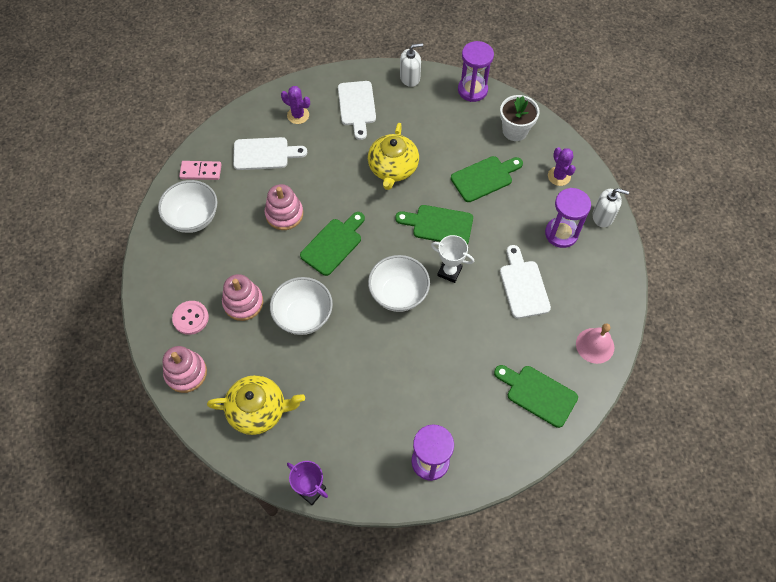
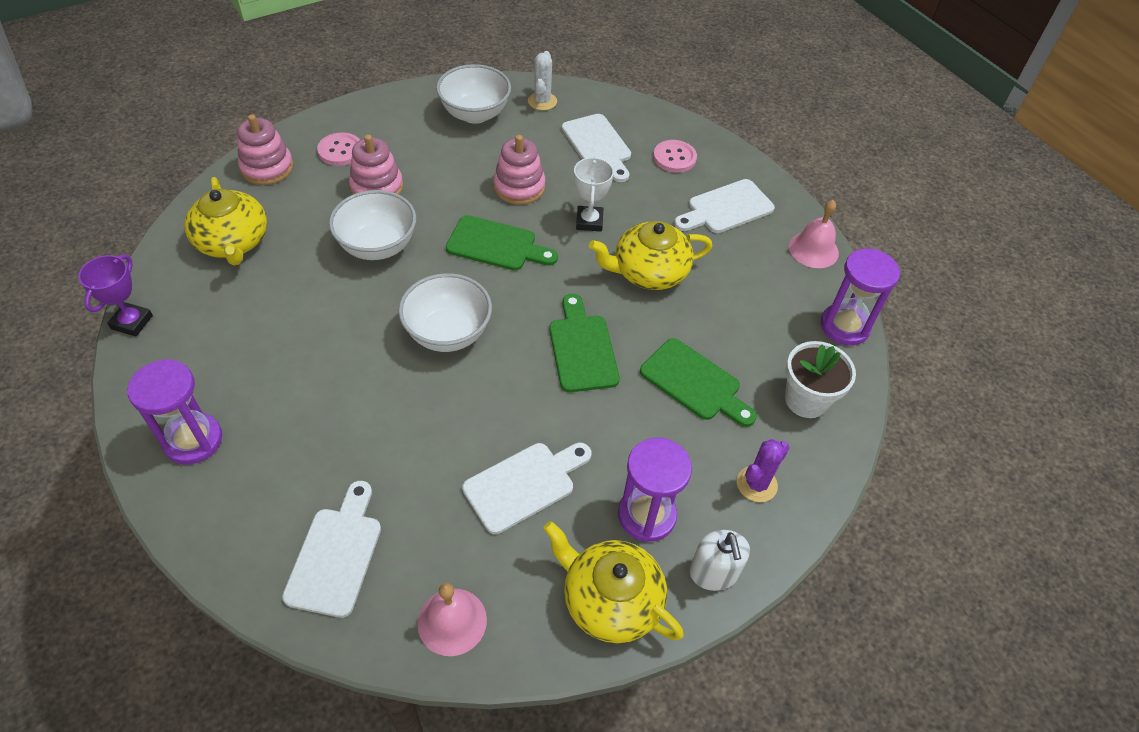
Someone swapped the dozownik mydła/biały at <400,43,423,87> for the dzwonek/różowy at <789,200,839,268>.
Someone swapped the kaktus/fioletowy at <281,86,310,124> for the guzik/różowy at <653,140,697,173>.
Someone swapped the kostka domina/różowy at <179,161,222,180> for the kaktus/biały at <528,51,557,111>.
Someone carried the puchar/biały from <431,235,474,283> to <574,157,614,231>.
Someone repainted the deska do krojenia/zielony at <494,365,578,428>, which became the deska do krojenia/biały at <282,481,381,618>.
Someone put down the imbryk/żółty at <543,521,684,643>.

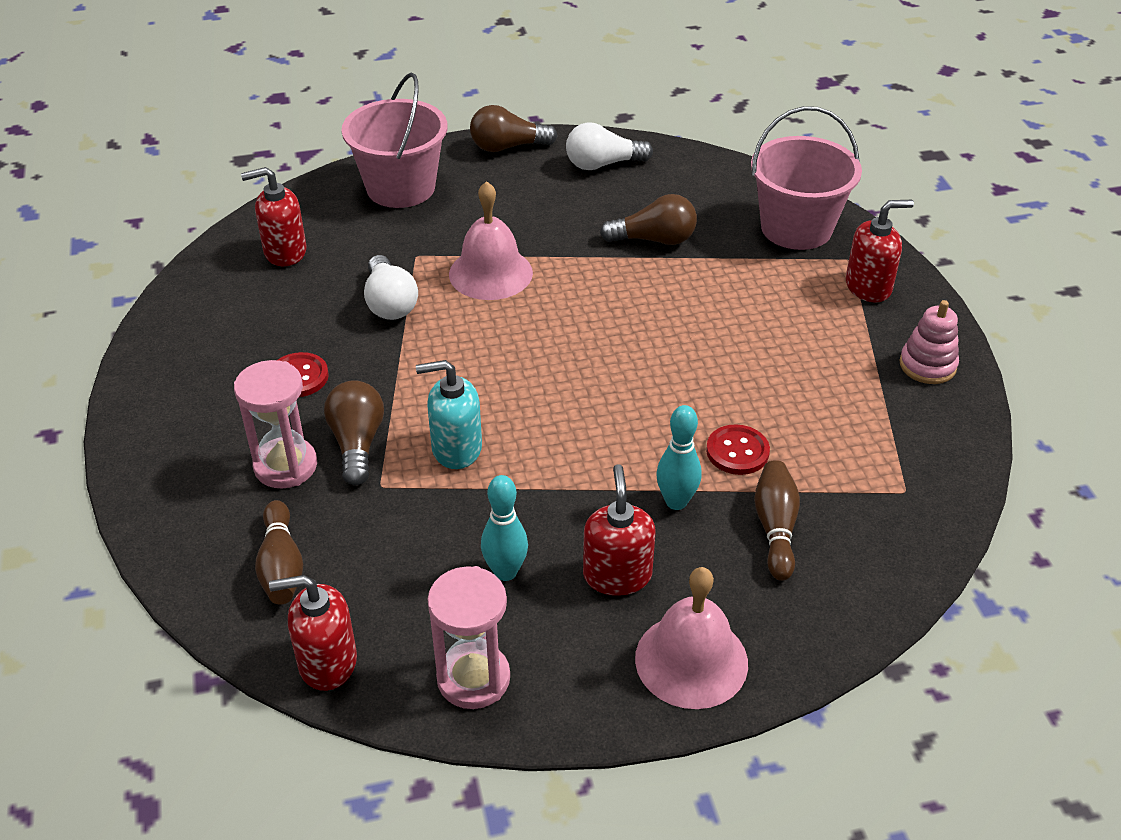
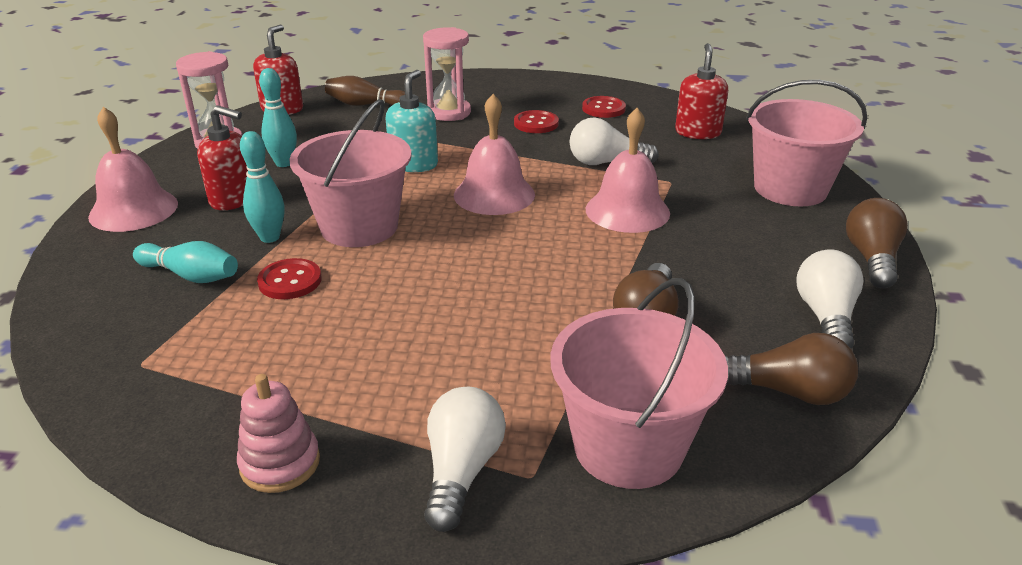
Someone swapped the dozownik mydła/czerwony at <846,200,914,303> for the żarówka/biały at <424,387,506,532>.
Someone carried the żarówka/brązowy from <324,380,384,485> to <725,333,858,405>.
Someone repainted the kręgiel/brązowy at <754,460,800,581>, which became the kręgiel/turkusowy at <133,241,238,283>.
Someone put down the dzwonek/różowy at <454,94,535,215>.
Someone put down the guzik/czerwony at <582,96,626,118>.
Someone put down the wiadro/różowy at <290,99,412,247>.

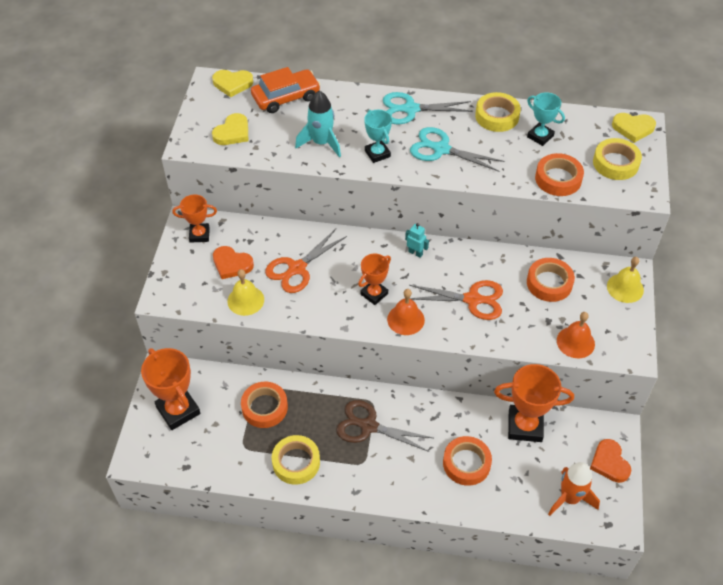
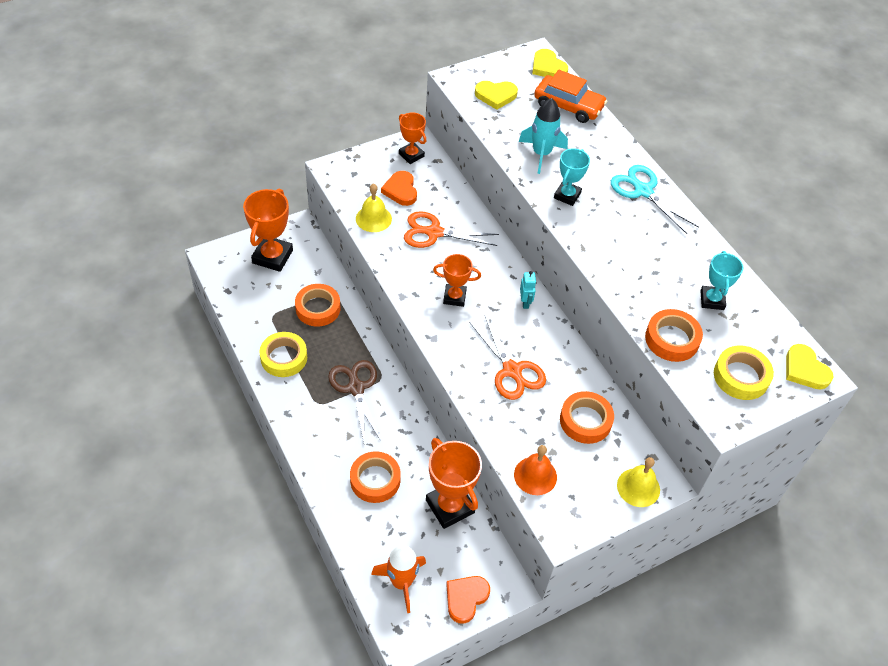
Someone took away the taśma klejąca/żółty at <475,92,521,132>.
Someone took away the nożyczki/turkusowy at <410,127,505,172>.
Someone took away the dzwonek/pomarańczowy at <387,289,425,335>.

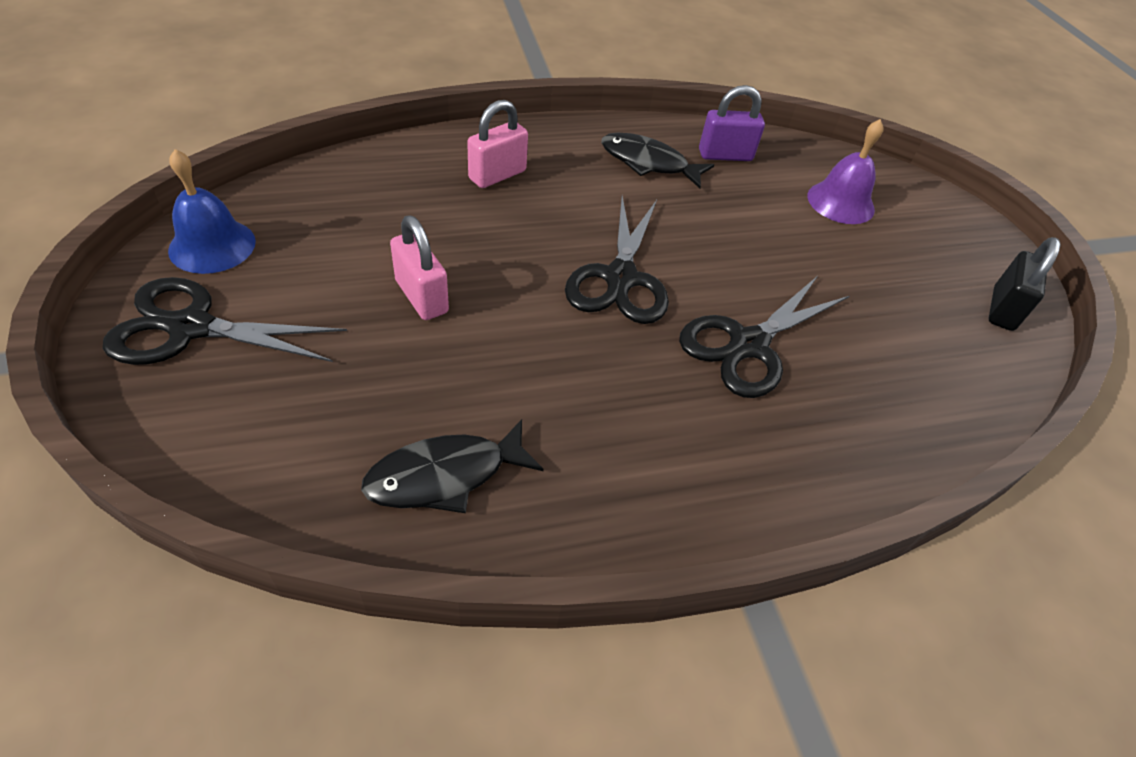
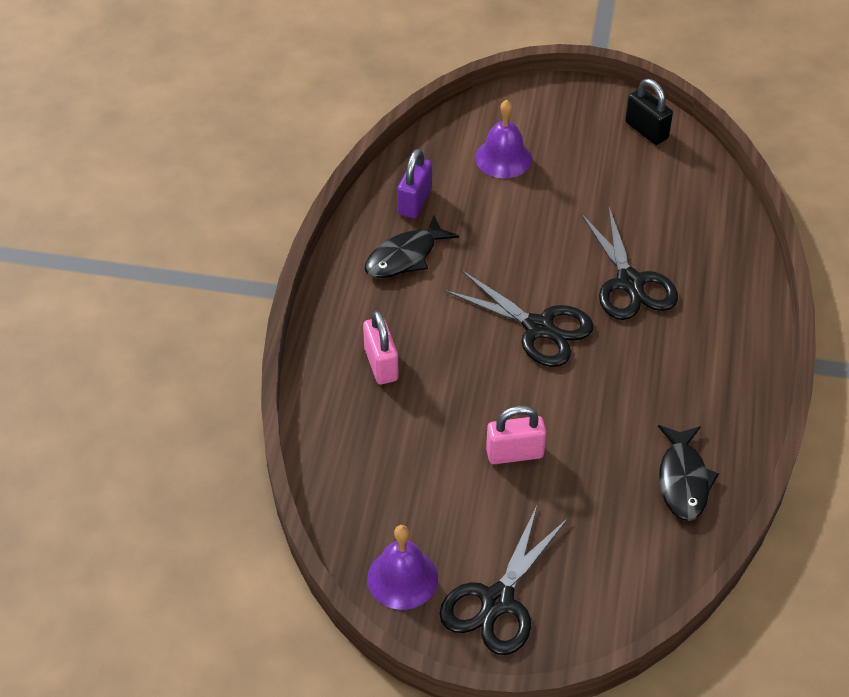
Someone repainted the dzwonek/niebieski at <168,149,256,274>, which became the dzwonek/fioletowy at <367,525,438,610>.

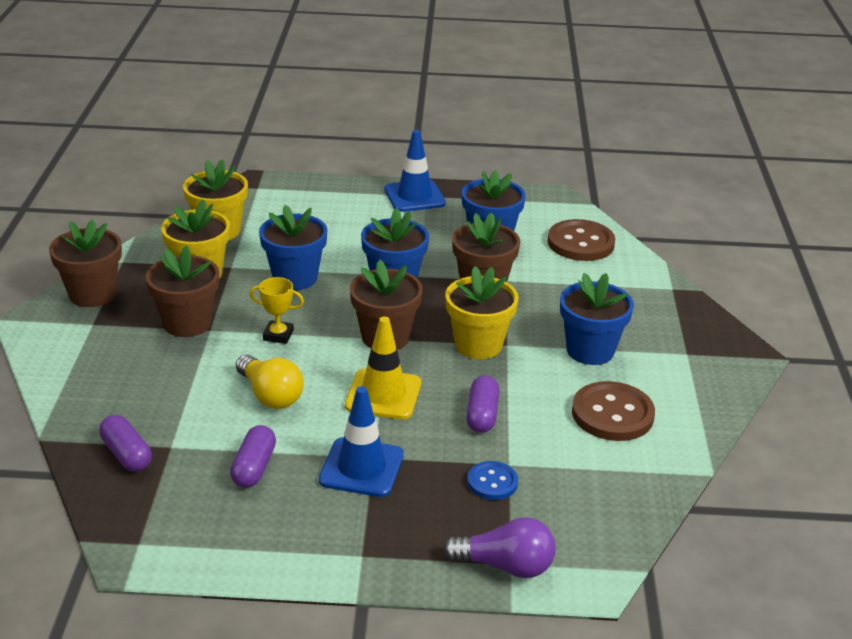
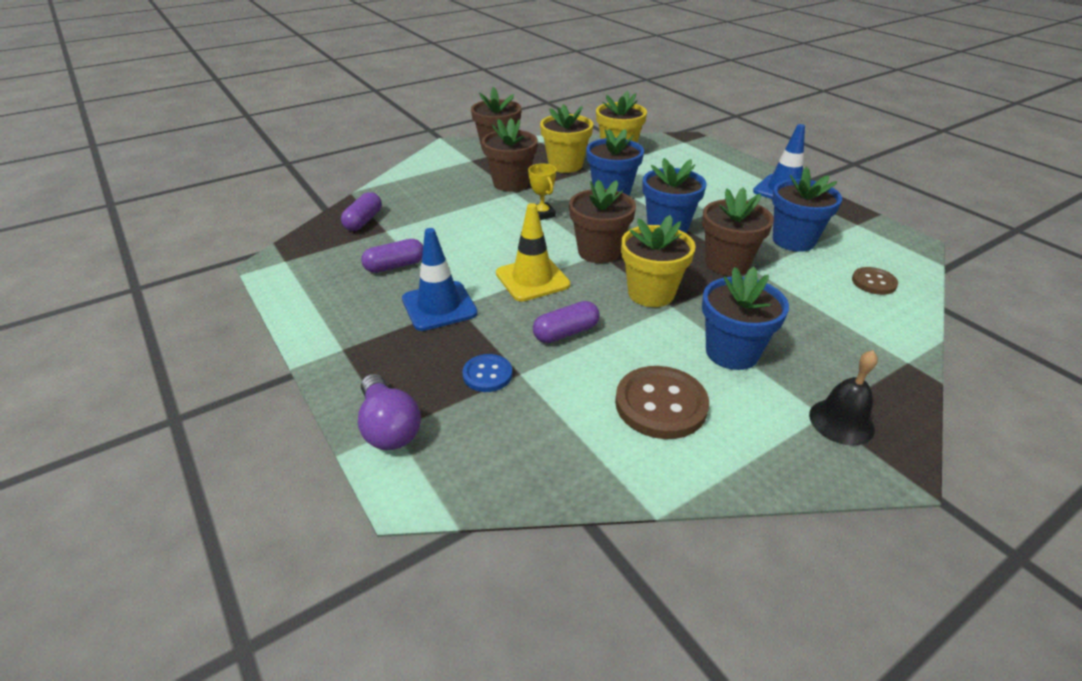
Someone scaled the guzik/brązowy at <548,219,615,261> by 0.57.
Someone took away the żarówka/żółty at <236,355,304,409>.
Someone put down the dzwonek/czarny at <809,350,878,445>.

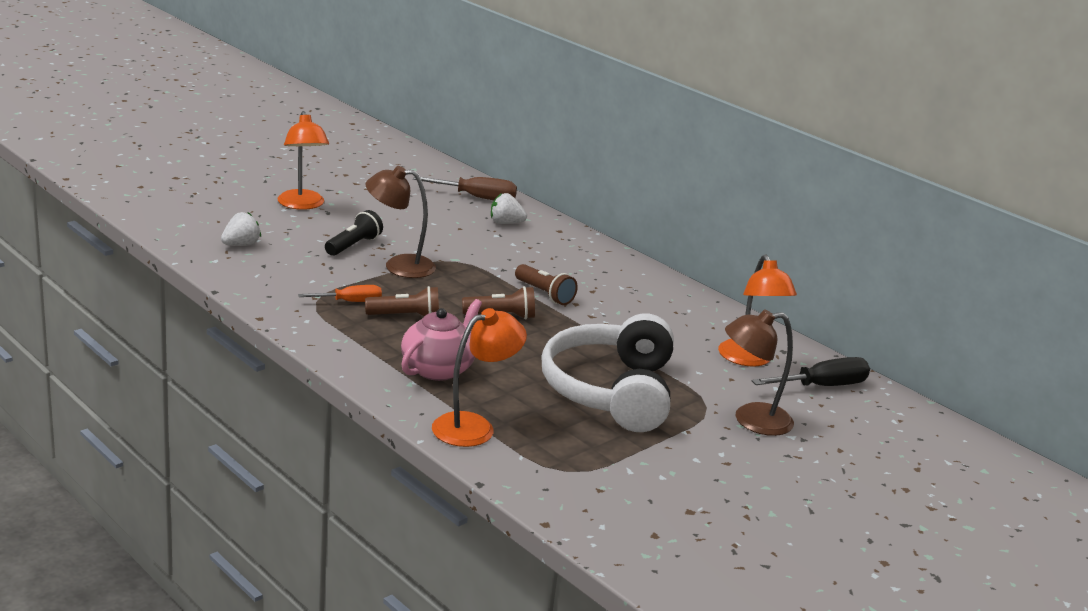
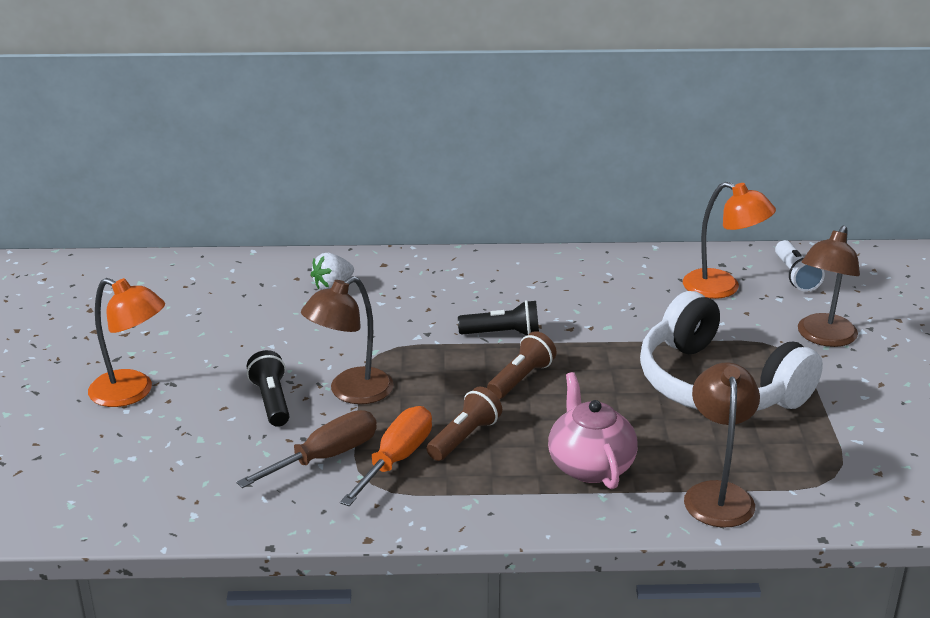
Someone carried the śrubokręt/brązowy from <413,176,517,200> to <236,410,377,488>.
Someone took away the truskawka/biały at <221,212,261,246>.
Someone repainted the latarka/brązowy at <515,264,578,305>, which became the latarka/czarny at <458,300,539,335>.
Someone scaled the śrubokręt/pomarańczowy at <298,285,382,302> by 1.53.
Someone repainted the lampka/pomarańczowy at <432,308,527,447>, which became the lampka/brązowy at <684,362,760,528>.
Someone swapped the śrubokręt/czarny at <752,357,870,386> for the latarka/biały at <775,240,825,292>.

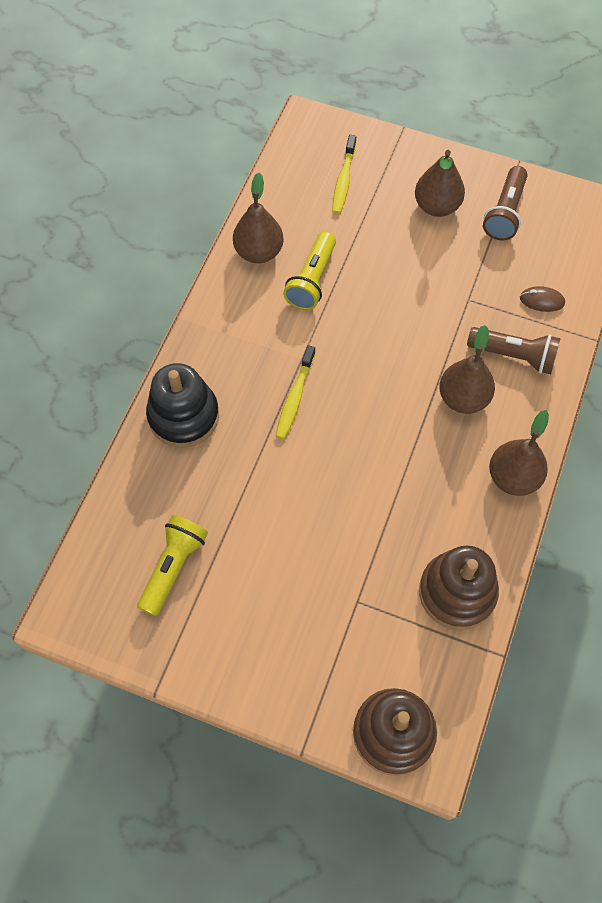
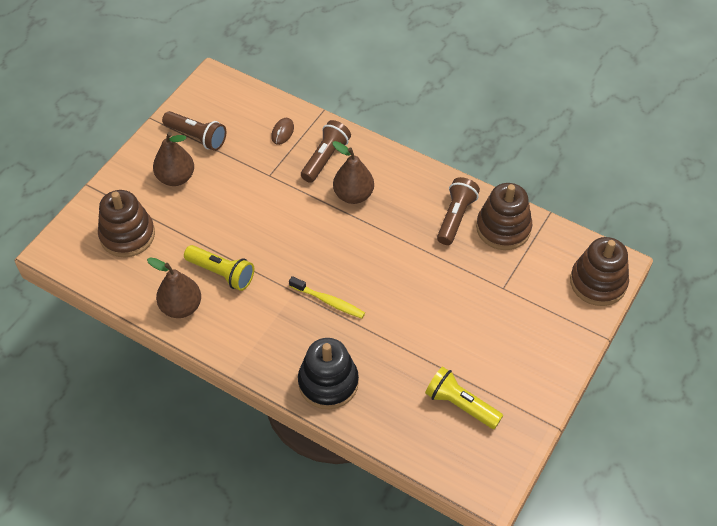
Someone swapped the szczoteczka do zębów/żółty at <332,135,356,214> for the zabawka nakładanka/brązowy at <98,190,155,257>.
Someone took away the gruszka/brązowy at <489,410,549,496>.
Someone put down the latarka/brązowy at <437,177,480,245>.

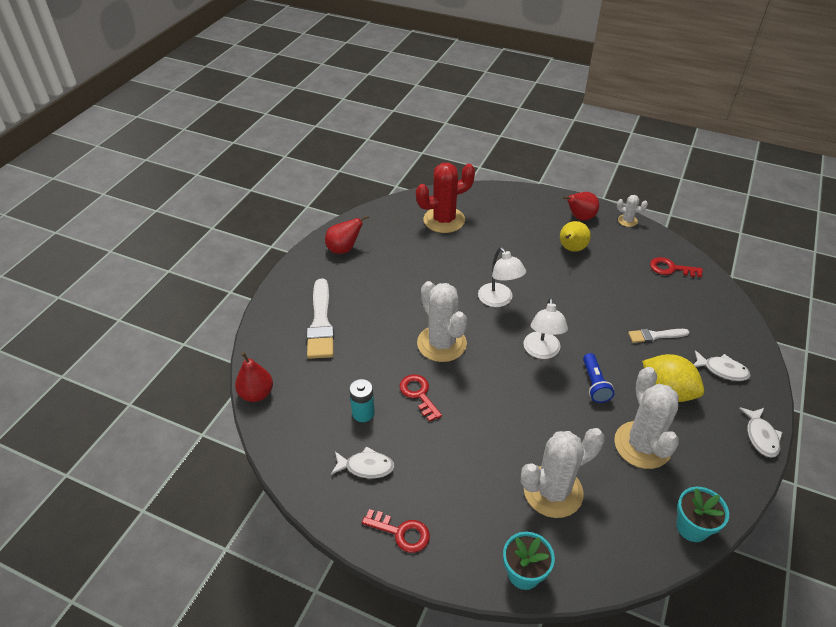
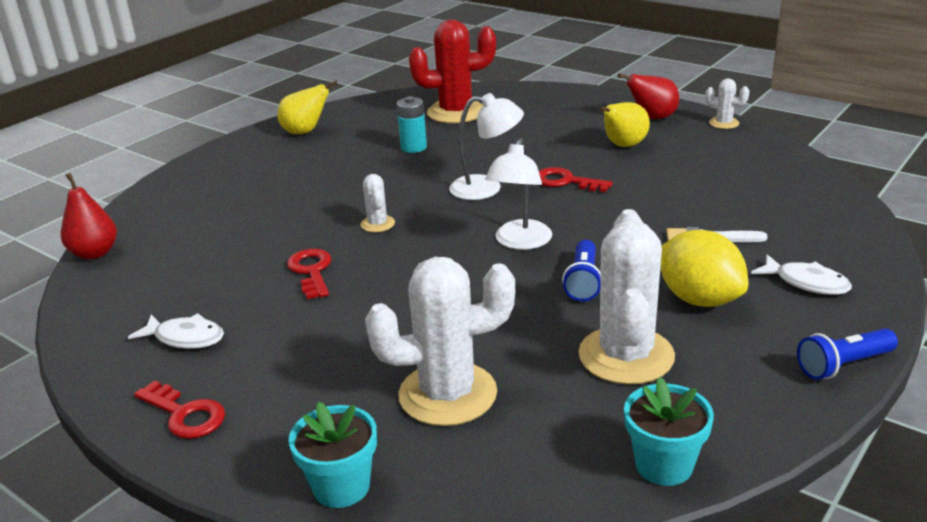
Someone repainted the gruszka/czerwony at <325,215,369,254>, which became the gruszka/żółty at <277,80,338,134>.
Someone rotated the lampka/biały at <478,247,526,307> by 75 degrees counterclockwise.
Someone carried the klucz/czerwony from <650,257,703,277> to <539,167,613,192>.
Someone took away the pędzel/biały at <307,279,334,359>.
Someone scaled the kaktus/biały at <417,281,467,362> by 0.47.
Someone carried the bateria/turkusowy from <349,379,375,422> to <396,96,427,153>.
Someone swapped the ryba/biały at <739,407,782,458> for the latarka/niebieski at <797,328,898,380>.

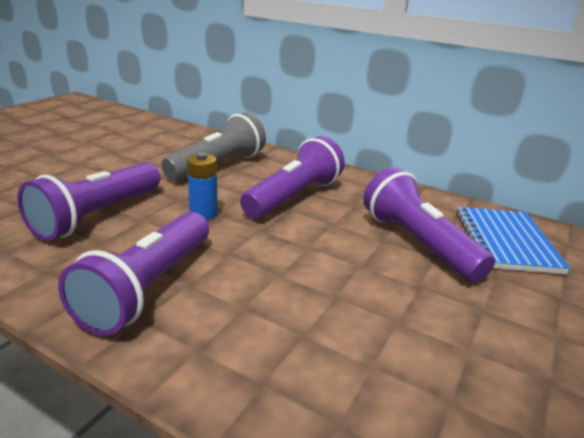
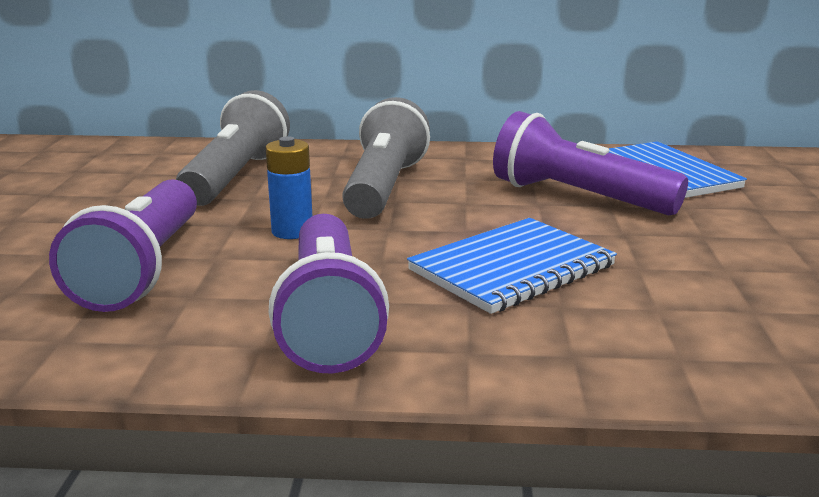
Someone repainted the latarka/fioletowy at <240,136,345,219>, which became the latarka/szary at <342,97,430,219>.
Someone put down the zeszyt/niebieski at <407,218,617,314>.

